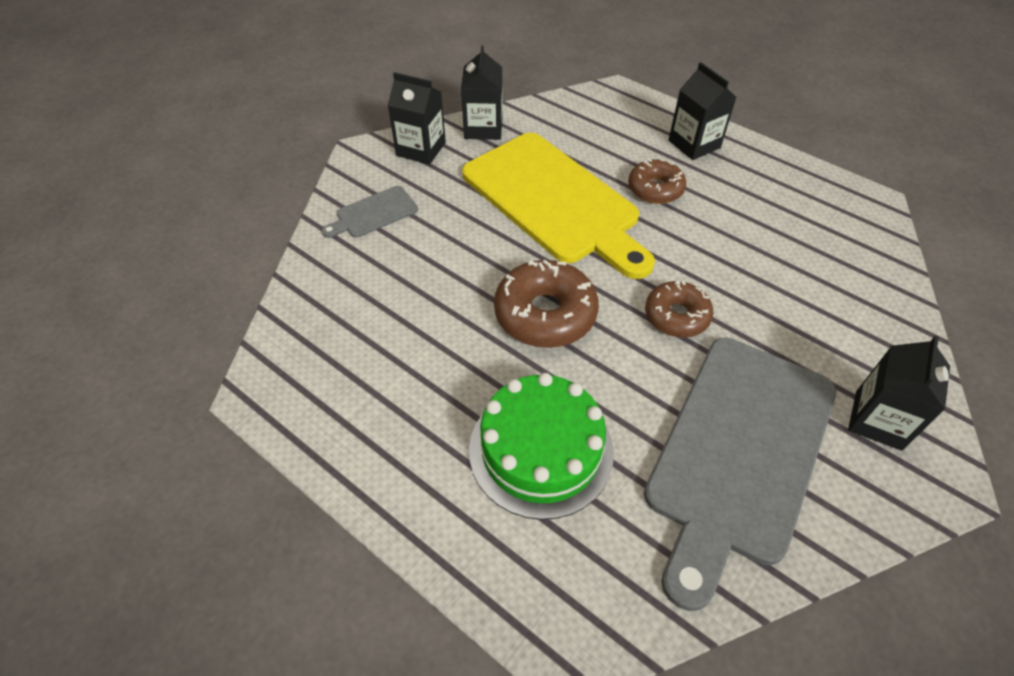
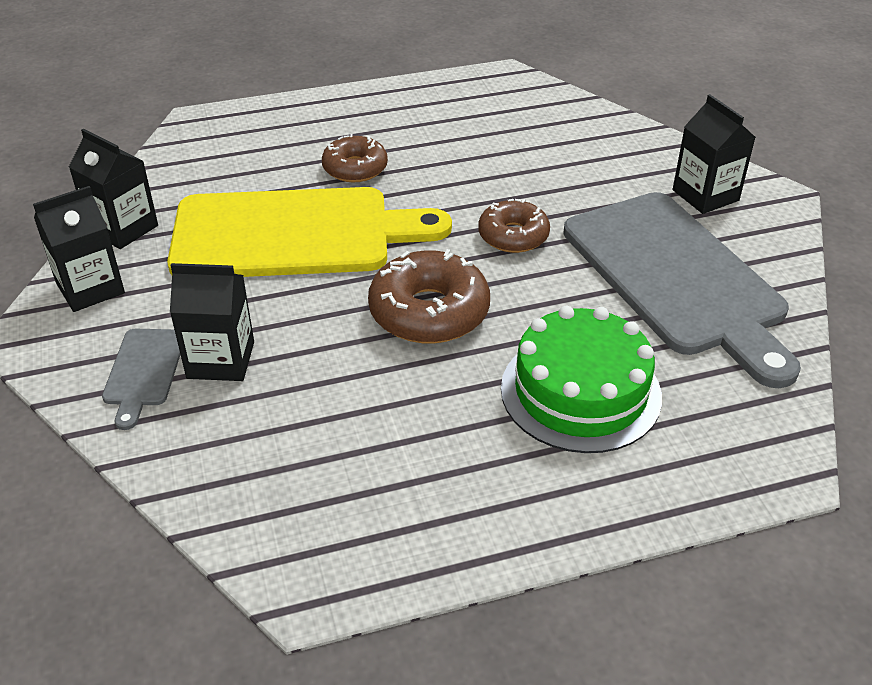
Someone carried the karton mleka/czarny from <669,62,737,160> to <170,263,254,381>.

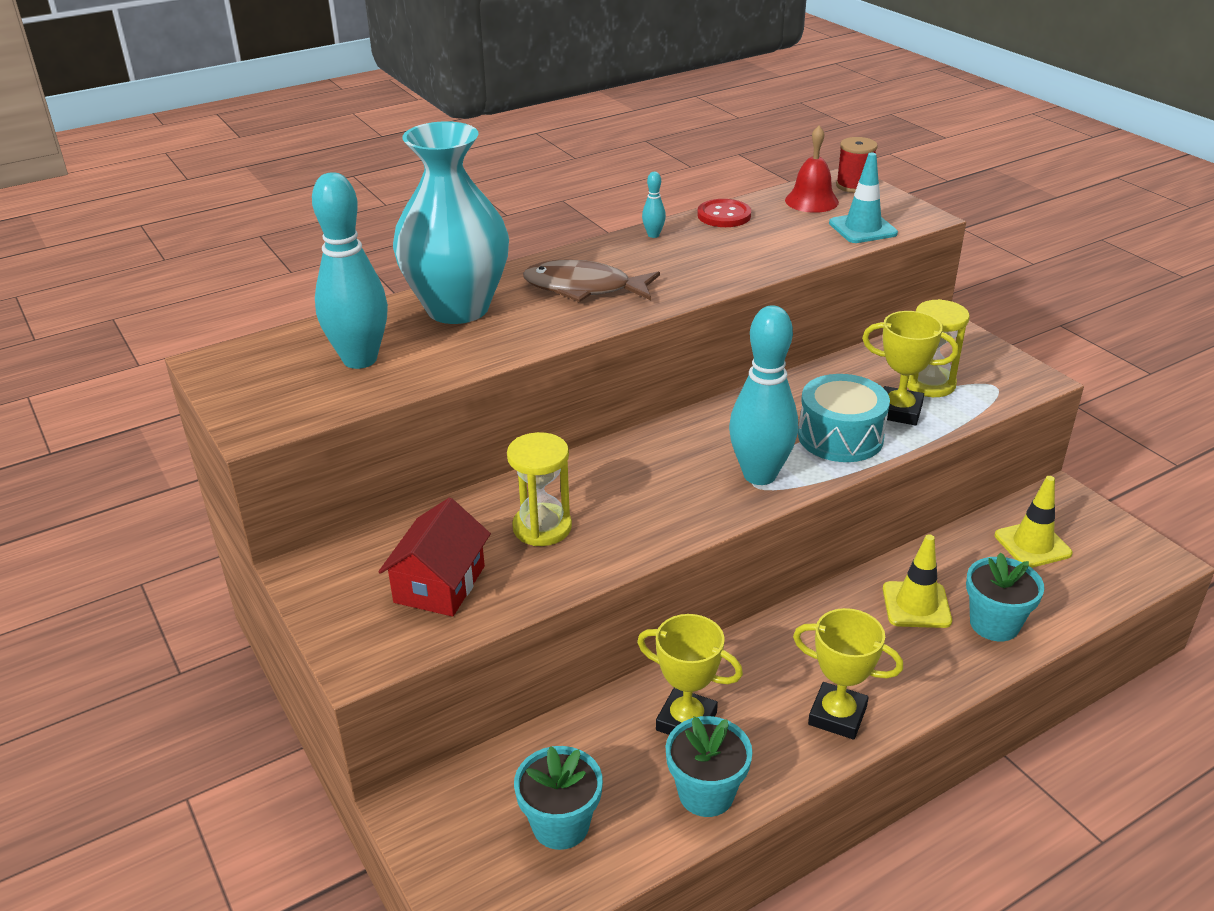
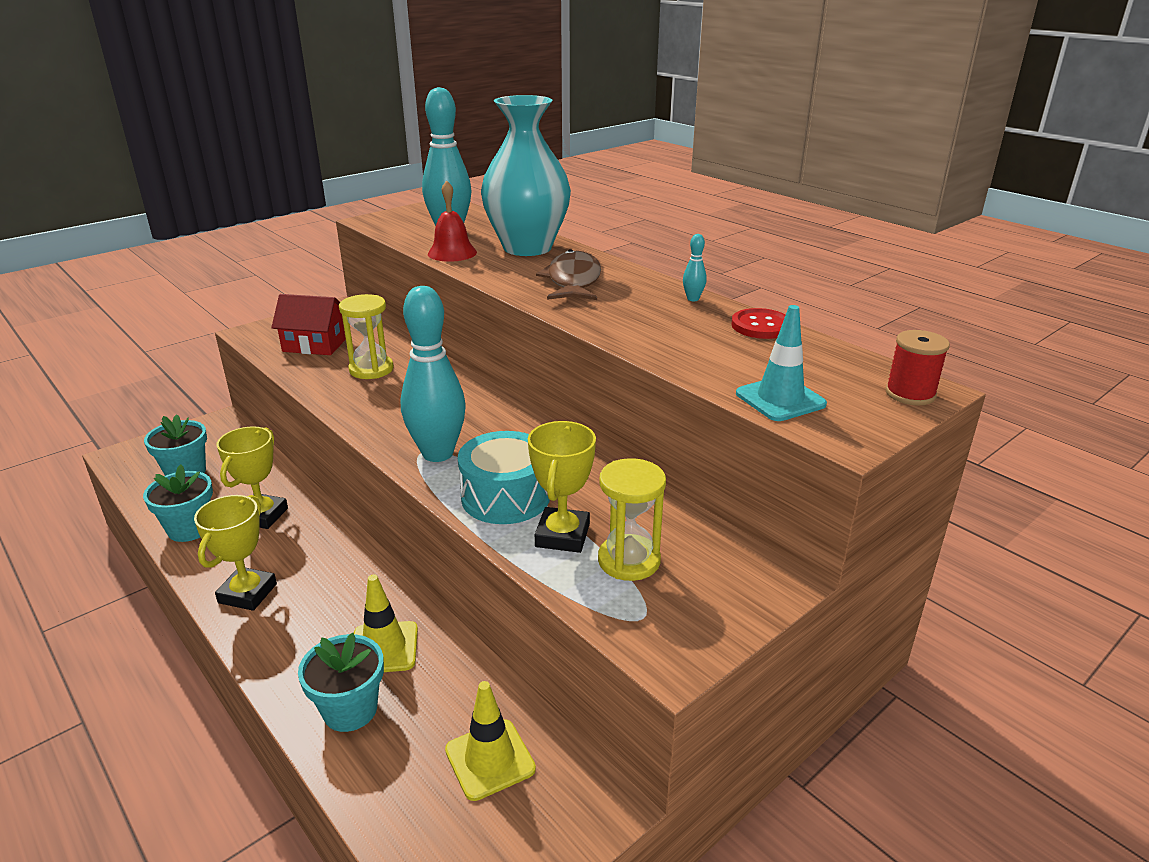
Someone carried the dzwonek/czerwony from <785,126,839,213> to <428,180,477,262>.

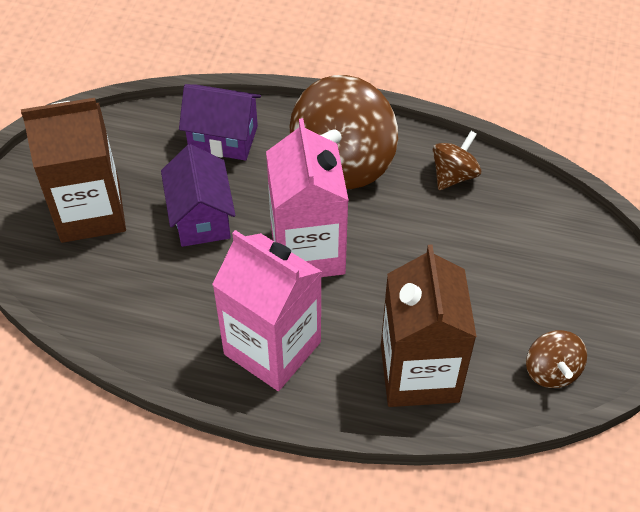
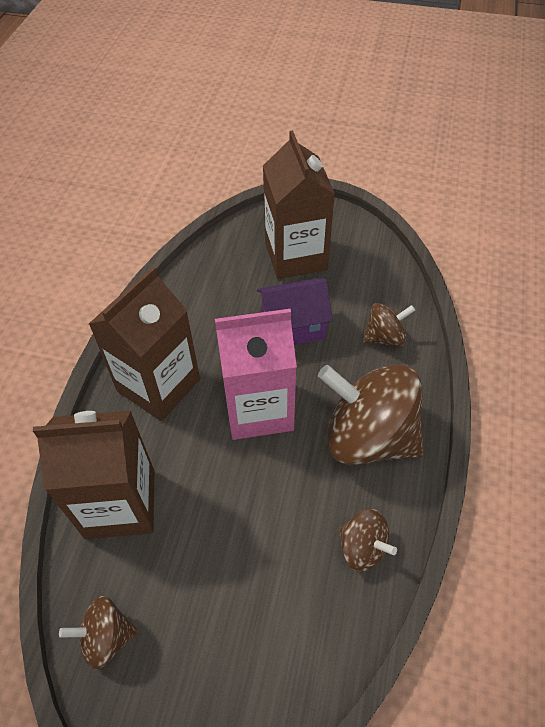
Someone swapped the domek/fioletowy at <179,84,261,161> for the bączek/brązowy at <363,303,415,347>.
Someone repainted the karton mleka/różowy at <212,230,322,391>, which became the karton mleka/brązowy at <89,266,200,421>.

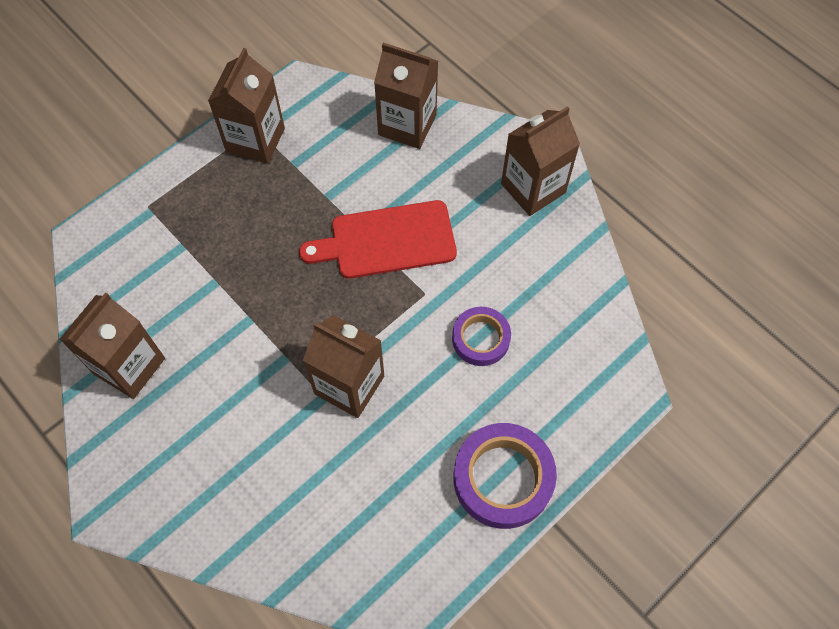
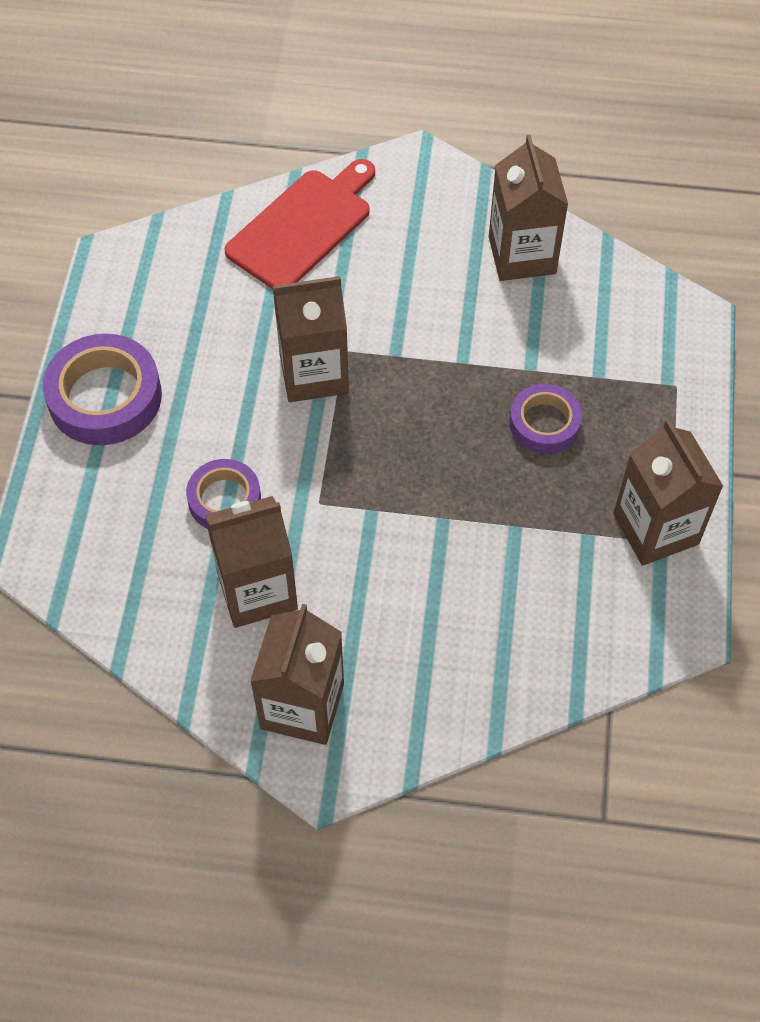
Someone carried the karton mleka/brązowy from <374,43,438,149> to <205,496,298,628>.
Someone carried the deska do krojenia/czerwony from <299,200,457,279> to <224,159,375,289>.
Someone put down the taśma klejąca/fioletowy at <509,384,582,454>.

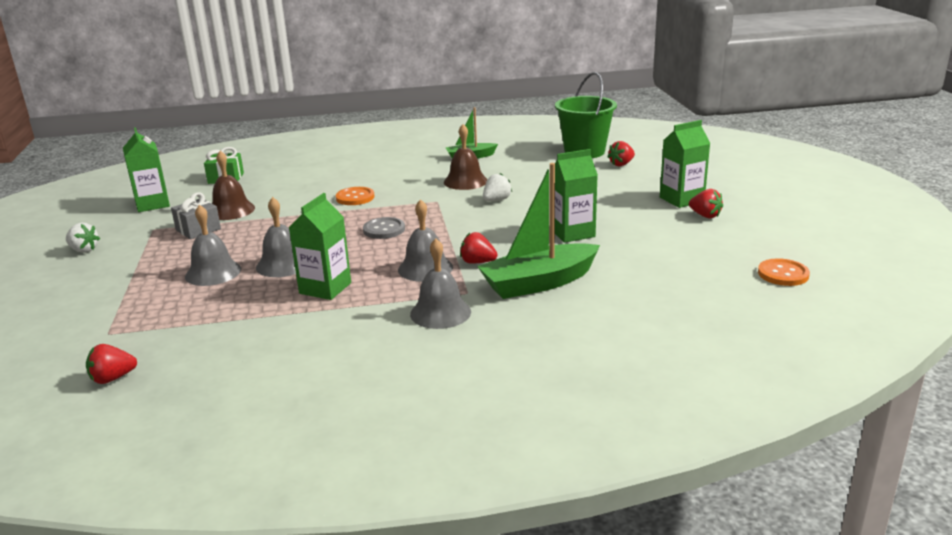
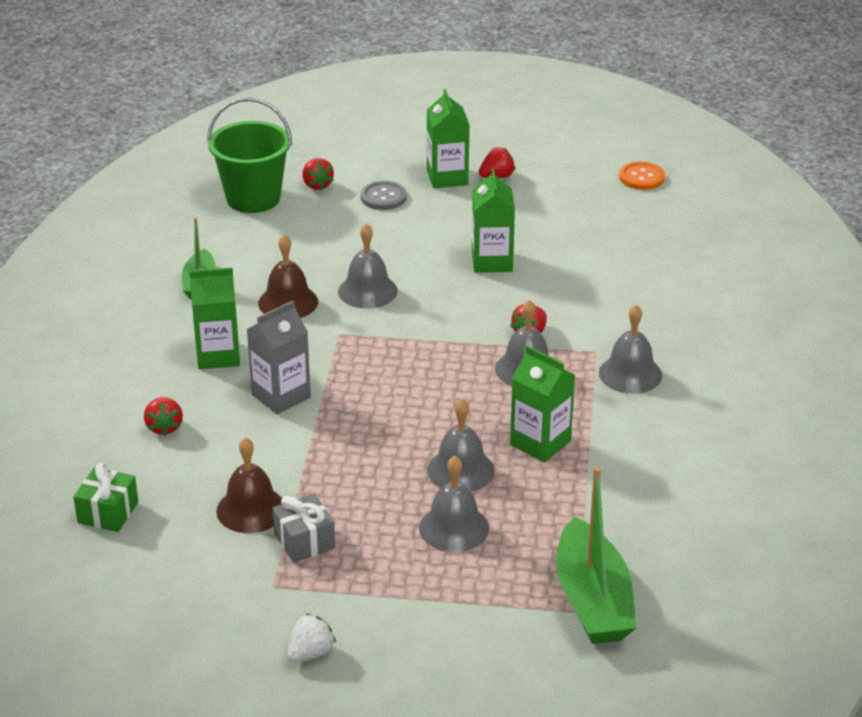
Someone carried the karton mleka/zielony from <123,127,170,212> to <189,268,240,369>.
Someone carried the łódka/zielony from <477,163,600,299> to <556,467,637,644>.
Someone swapped the truskawka/biały at <483,173,512,201> for the dzwonek/szary at <338,224,398,309>.
Someone swapped the guzik/pomarańczowy at <336,187,374,205> for the karton mleka/szary at <246,300,311,414>.
Someone carried the guzik/szary from <363,217,405,239> to <360,181,407,210>.
Someone carried the truskawka/czerwony from <86,344,137,384> to <144,397,183,436>.

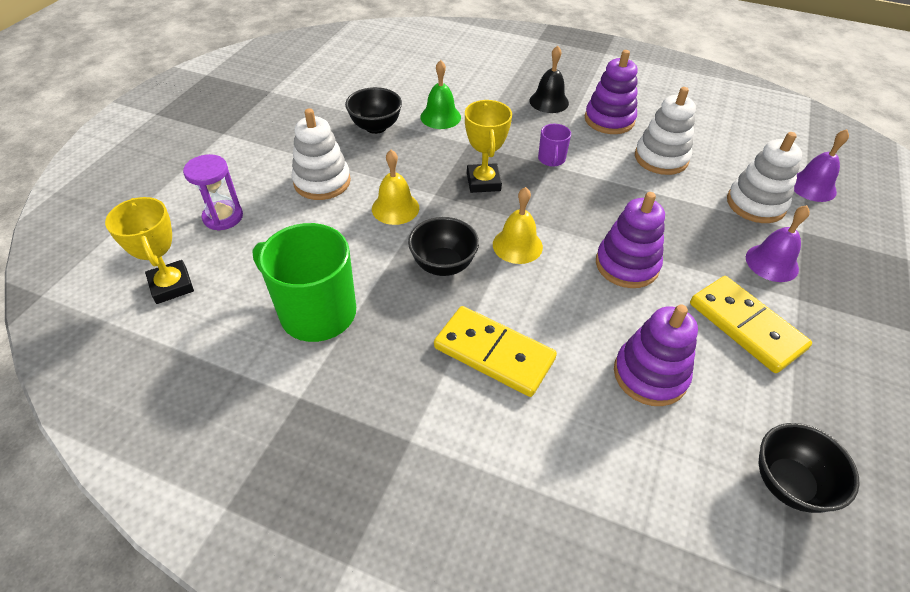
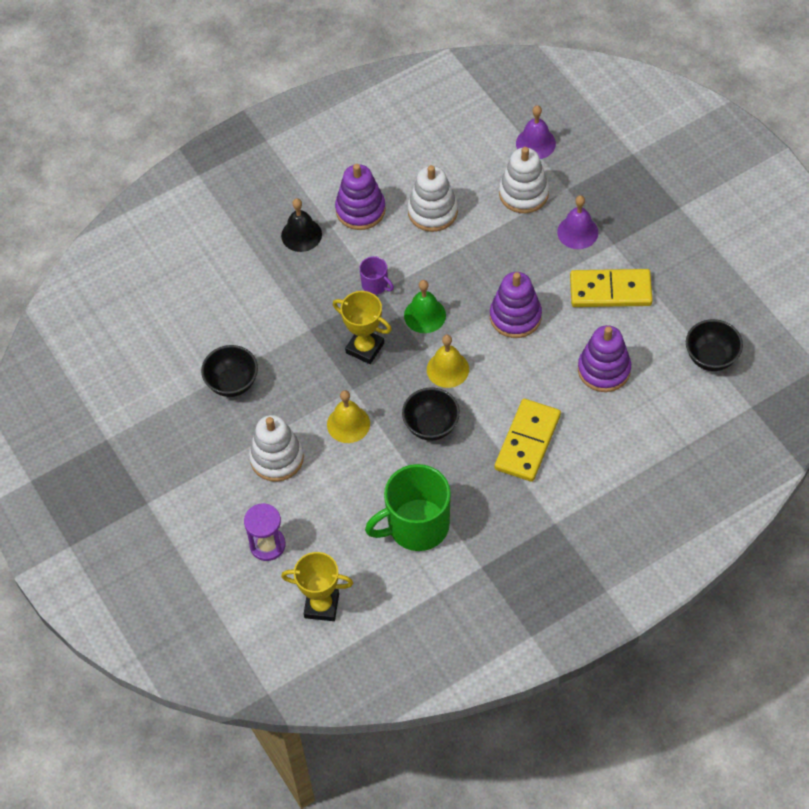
Someone carried the dzwonek/zielony from <420,60,461,129> to <404,280,446,333>.
Someone rotated the kostka domina/żółty at <434,306,557,397> by 45 degrees counterclockwise.

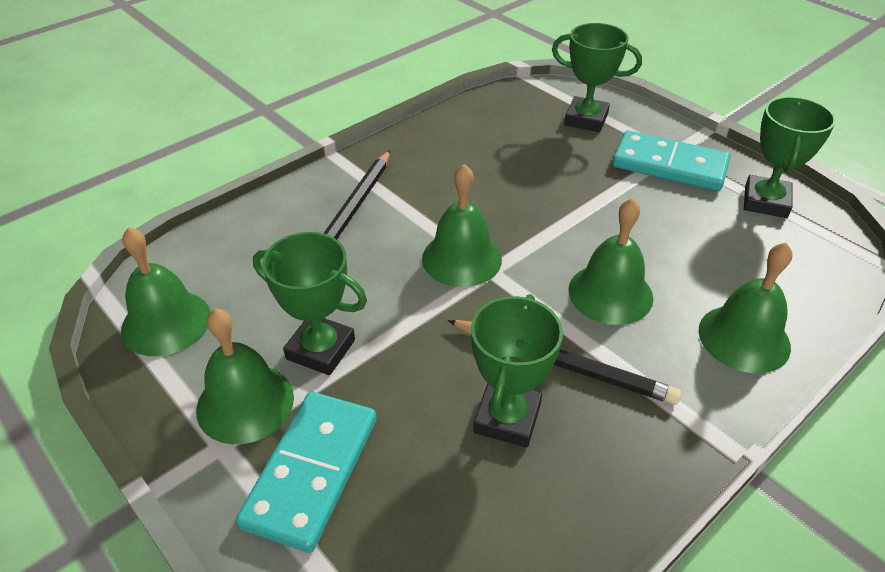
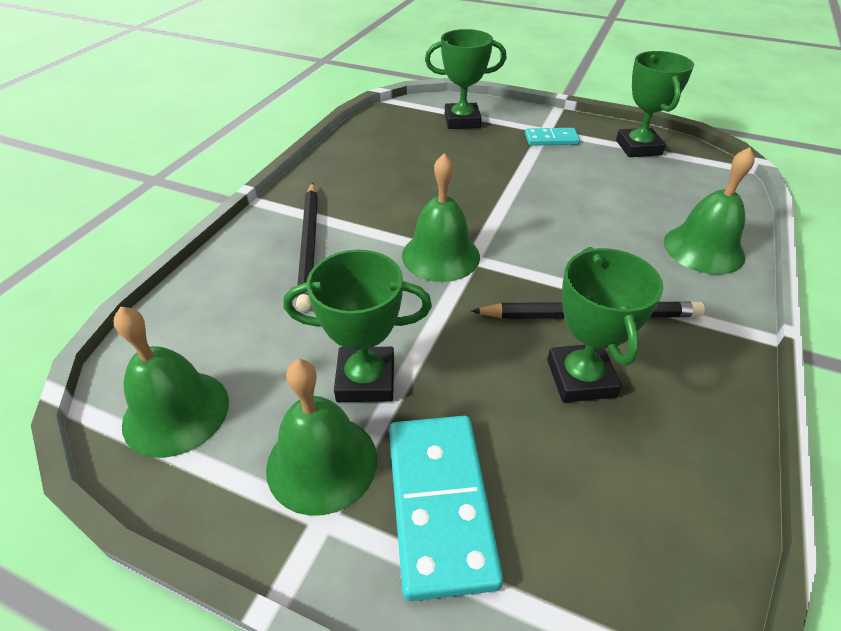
Someone scaled the kostka domina/turkusowy at <613,131,730,191> by 0.55.
Someone took away the dzwonek/zielony at <568,198,653,325>.

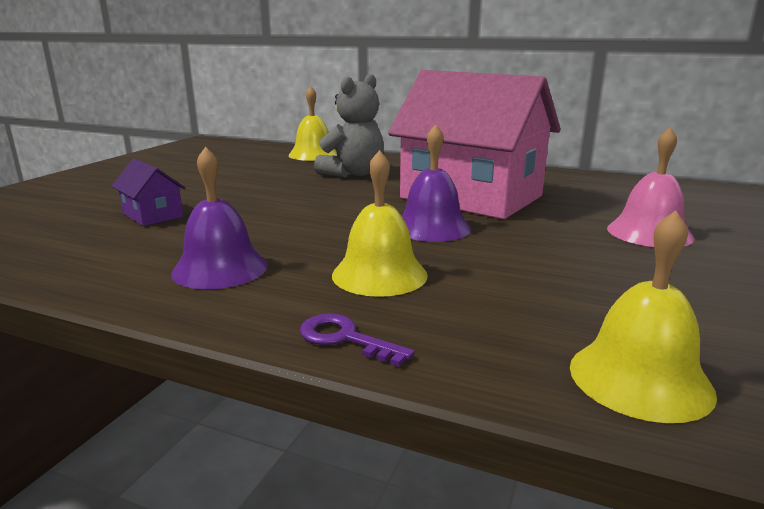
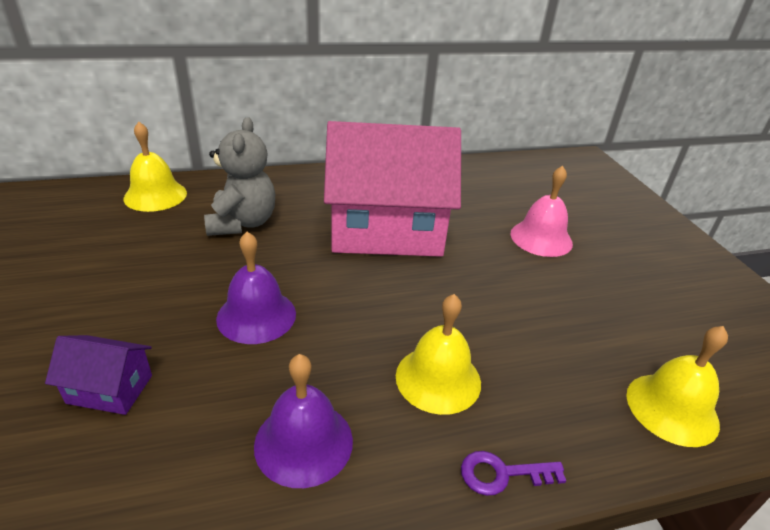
Someone carried the dzwonek/fioletowy from <402,124,471,242> to <216,232,296,344>.

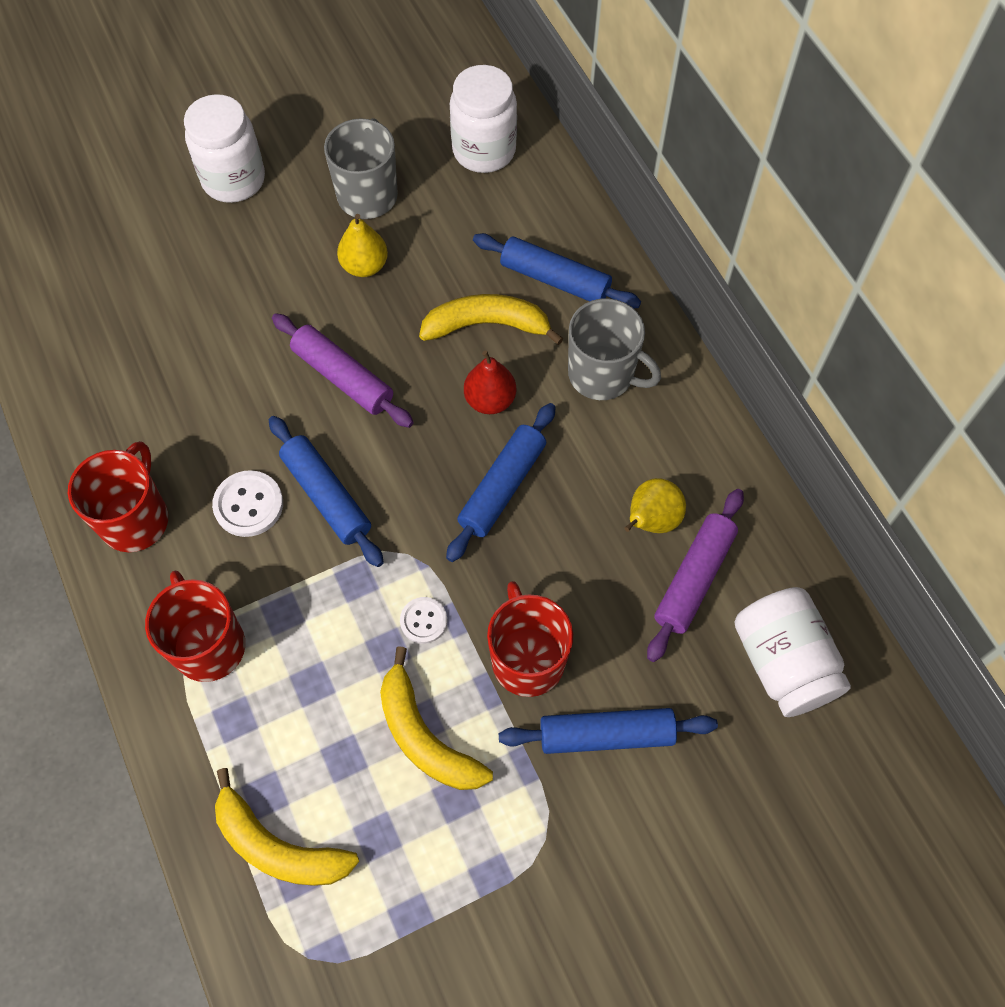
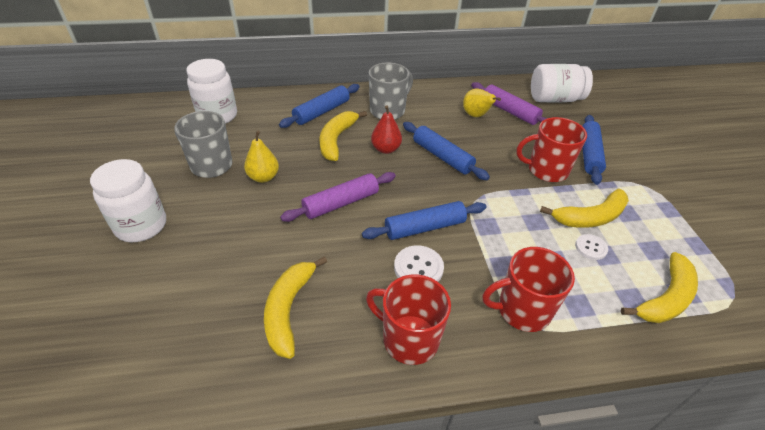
Someone carried the guzik/biały from <400,597,447,644> to <575,234,608,260>.
Someone put down the banan/żółty at <264,256,327,359>.

